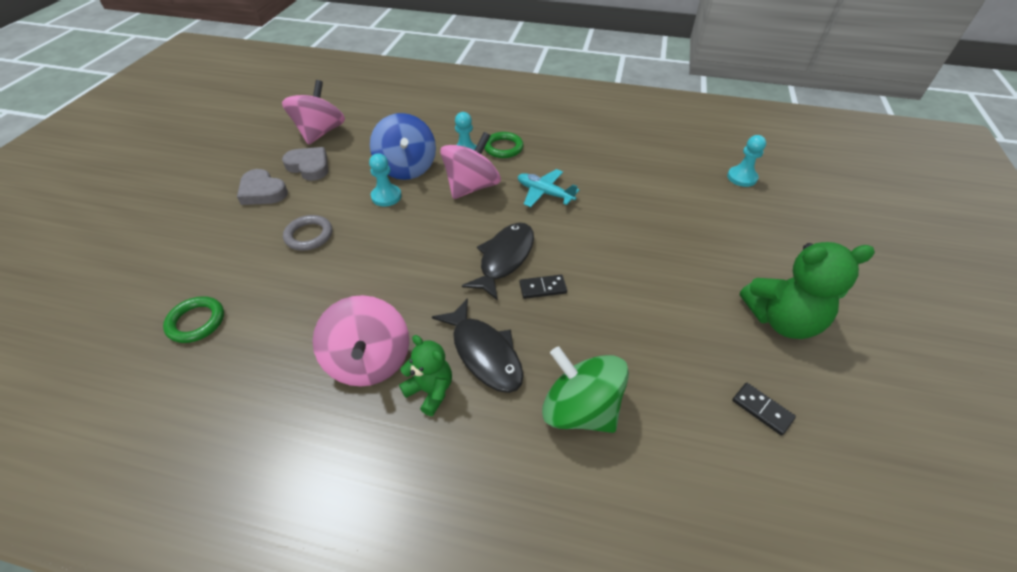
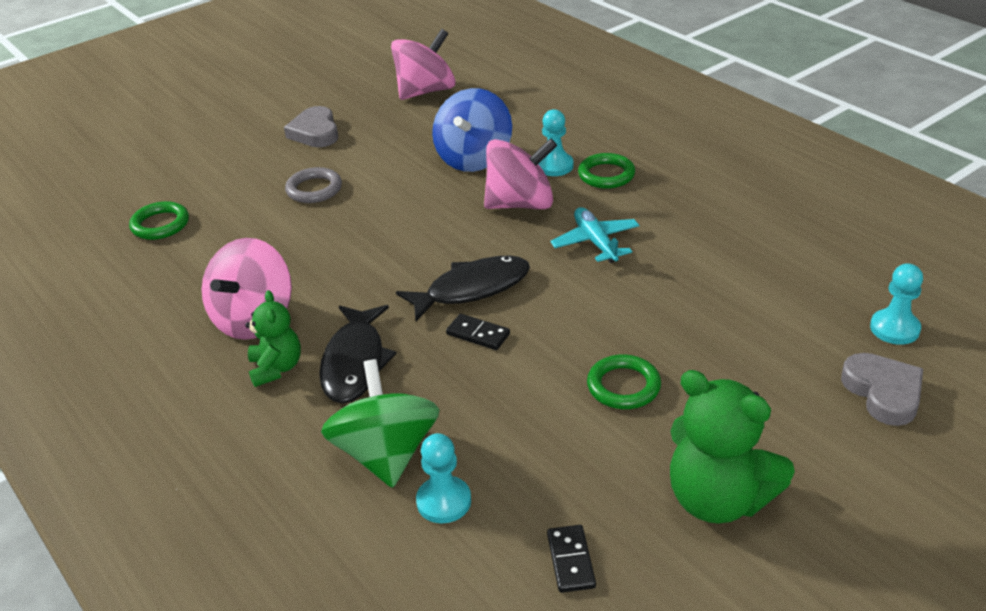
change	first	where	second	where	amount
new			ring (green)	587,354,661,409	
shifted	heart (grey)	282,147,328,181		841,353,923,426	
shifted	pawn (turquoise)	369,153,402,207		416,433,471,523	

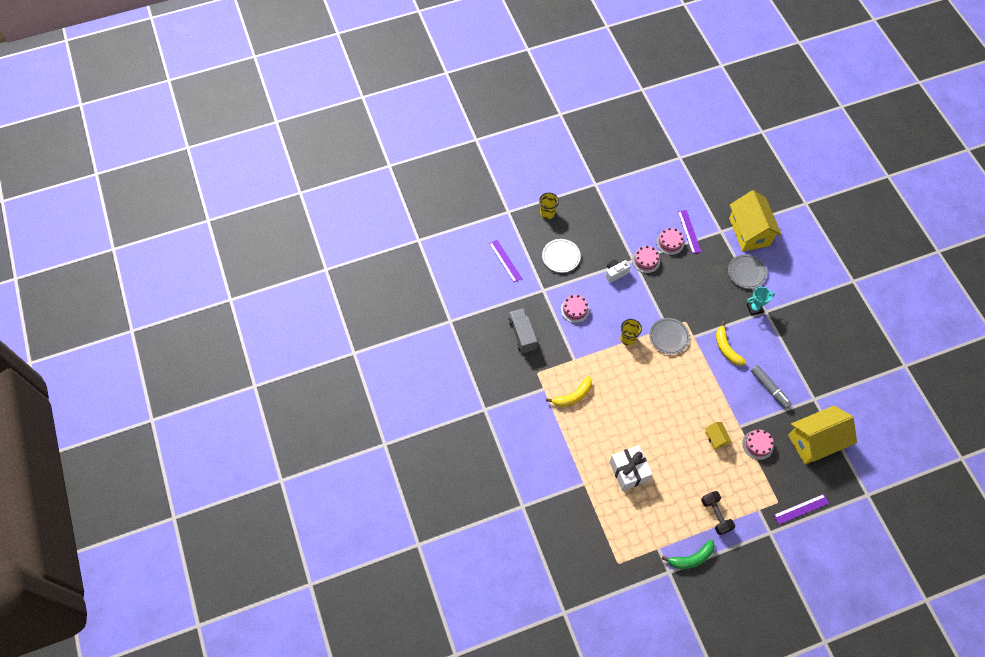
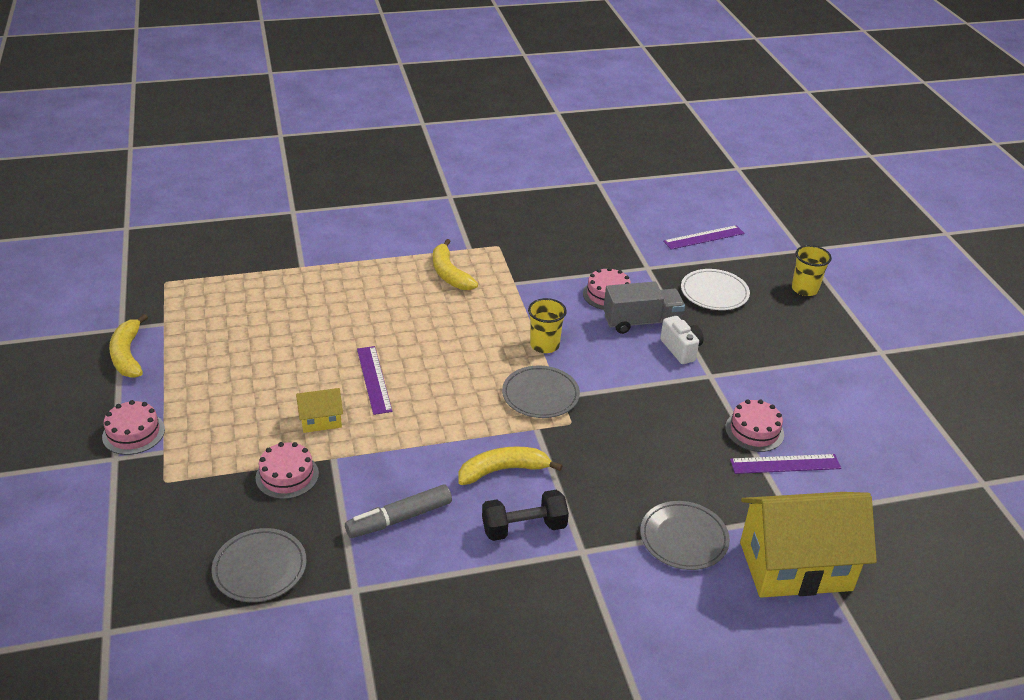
change	first	where	second	where	amount
gone	gift (white)	609,445,653,491			
gone	trophy (turquoise)	747,287,775,316			
shifted	truck (grey)	508,308,538,353		603,282,685,334	
shifted	cake (pink)	632,246,660,273		102,400,165,455	
shifted	dumbbell (black)	701,491,735,535		482,490,569,541	
shifted	ruler (purple)	774,494,829,525		357,346,393,415	
swapped	house (yellow)	788,406,857,464	plate (grey)	212,528,307,602	
repainted	banana (green)	662,540,715,569	banana (yellow)	109,314,148,378	

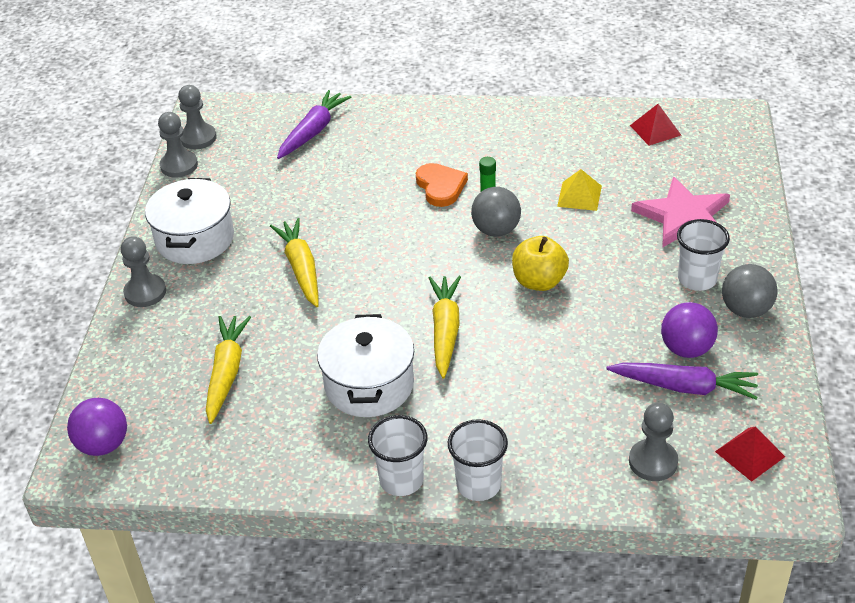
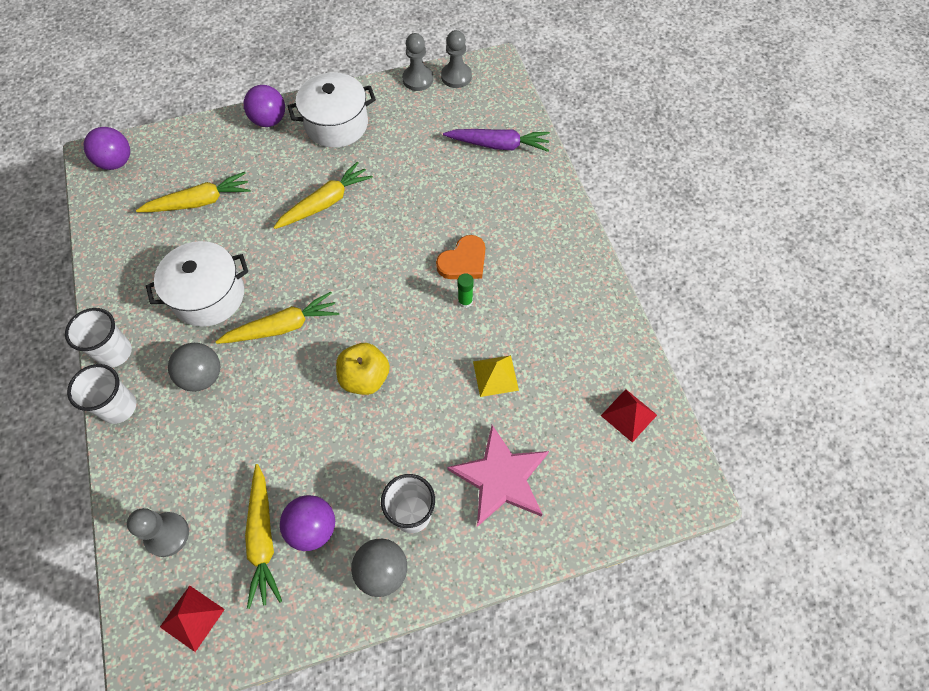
change	first	where	second	where	amount
shifted	ball (grey)	471,187,521,237		168,343,221,392	
swapped	pawn (grey)	121,236,166,307	ball (purple)	244,85,285,127	
repainted	carrot (purple)	606,363,758,400	carrot (yellow)	245,464,282,609	

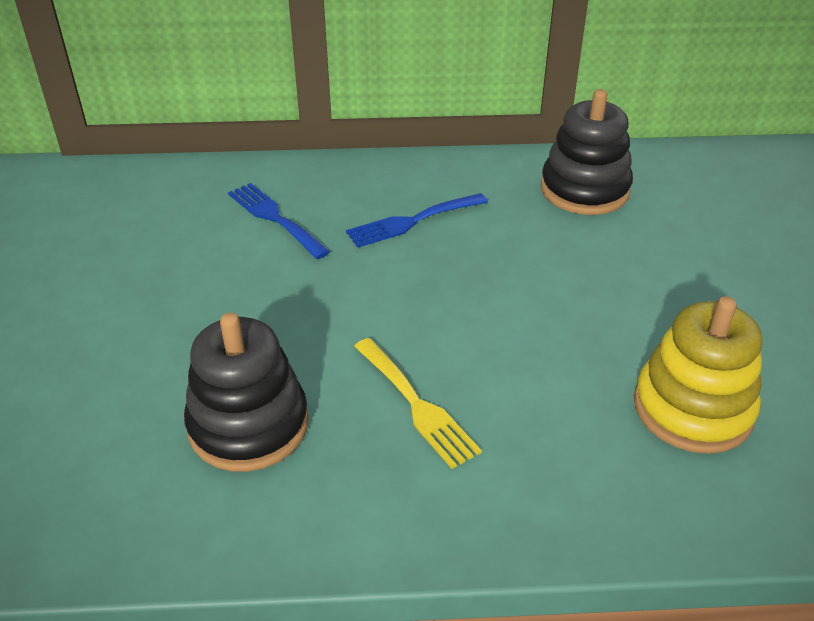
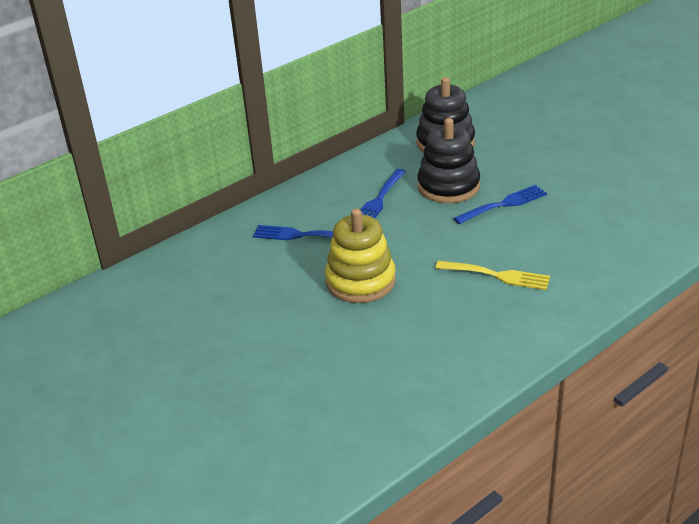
change	first	where	second	where	amount
new			fork (blue)	453,185,547,224	
shifted	stacking toy (black)	184,312,309,472		417,118,480,203	
shifted	stacking toy (yellow)	634,296,763,454		325,209,396,303	

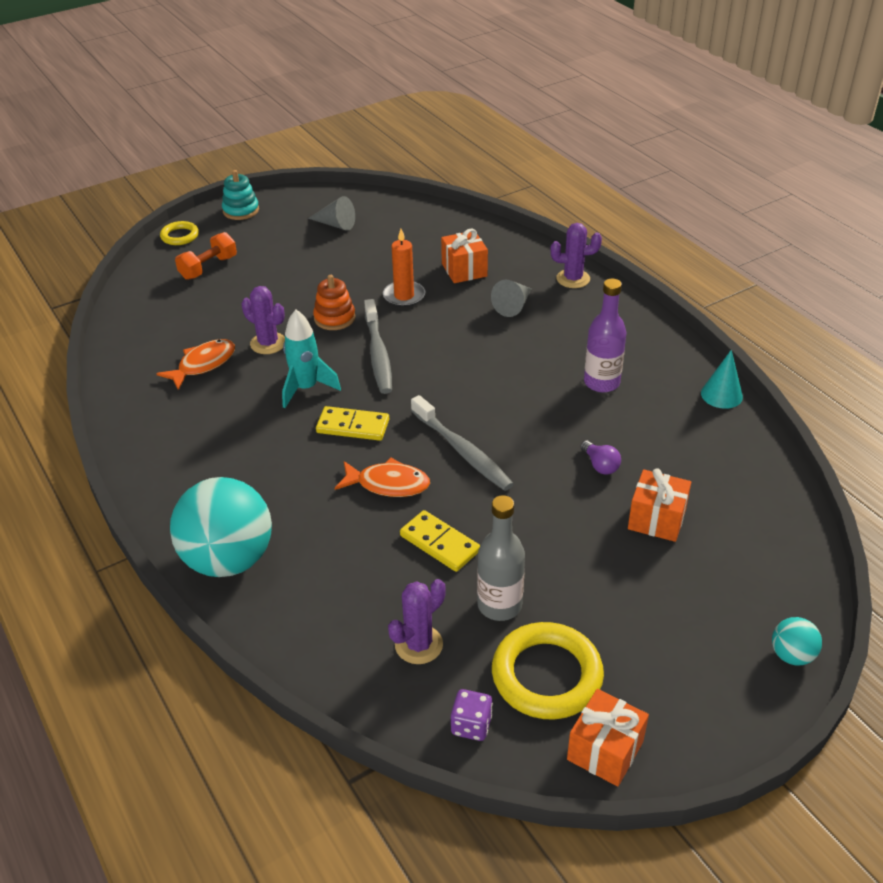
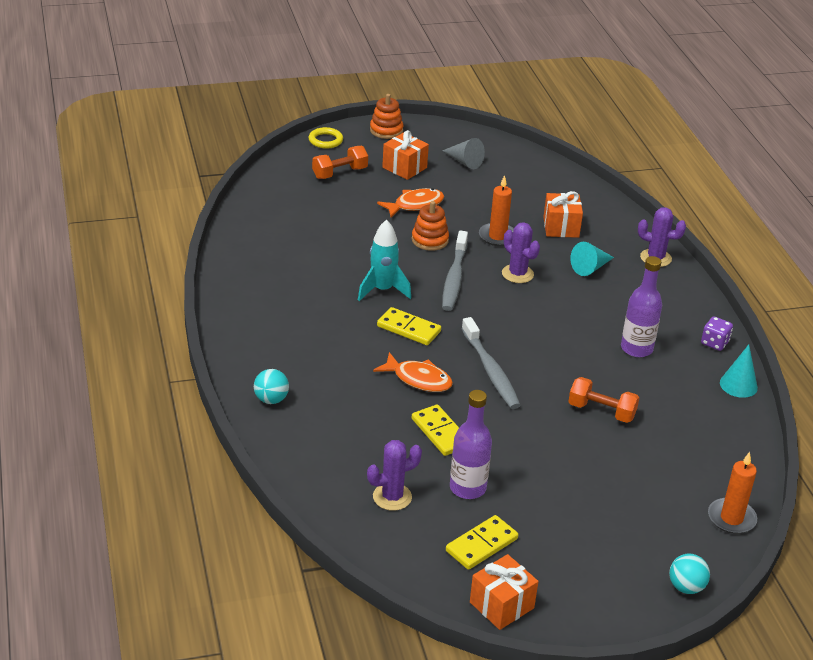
change	first	where	second	where	amount
new			candle (orange)	708,452,757,534	
shifted	fish (orange)	156,339,235,390		377,188,444,217	
shifted	cactus (purple)	241,286,285,354		502,222,540,283	
shifted	dice (purple)	451,689,493,741		701,317,733,351	
shifted	gift (orange)	628,468,691,542		382,130,429,180	
swapped	ring (yellow)	492,622,604,720	domino (yellow)	446,515,519,570	
swapped	light bulb (purple)	580,440,621,475	dumbbell (orange)	568,377,639,423	
repainted	stacking toy (turquoise)	222,170,259,220	stacking toy (orange)	370,94,404,139	
repainted	bottle (grey)	477,495,525,621	bottle (purple)	450,390,492,499	
repainted	cone (grey)	491,279,532,317	cone (turquoise)	570,242,614,276	
scaled	ball (turquoise)	170,477,272,577		254,369,289,404	x0.44

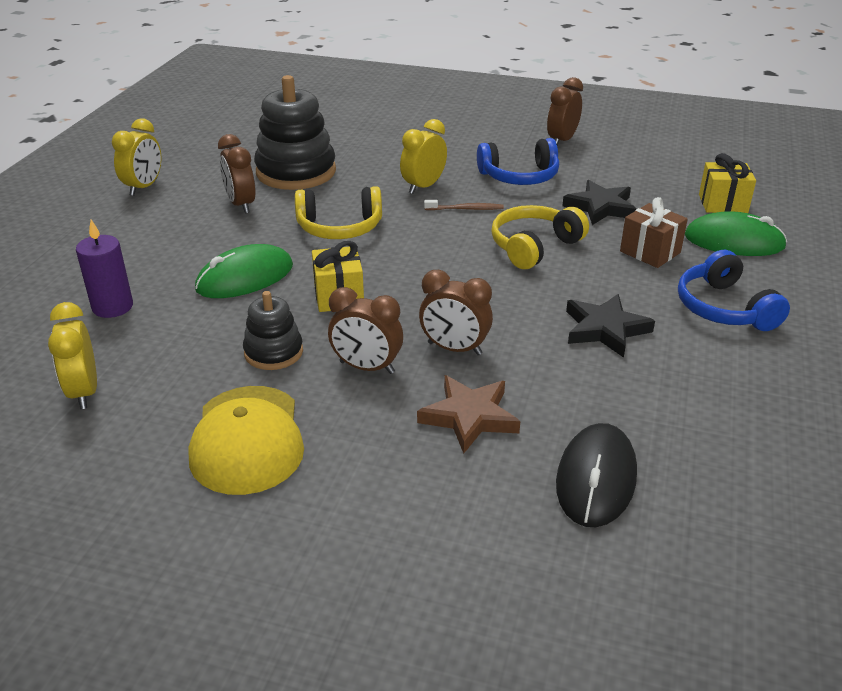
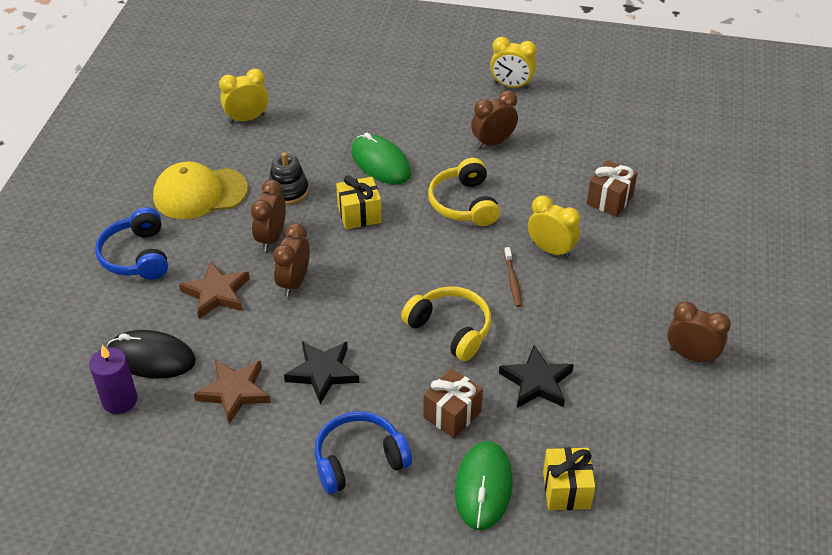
change	first	where	second	where	amount
gone	stacking toy (black)	254,75,336,190			
new			star (brown)	194,360,271,424	
new			gift (brown)	587,160,637,217	
shifted	candle (purple)	76,220,133,318		89,345,137,414	
shifted	headphones (blue)	477,138,559,185		95,207,168,280	

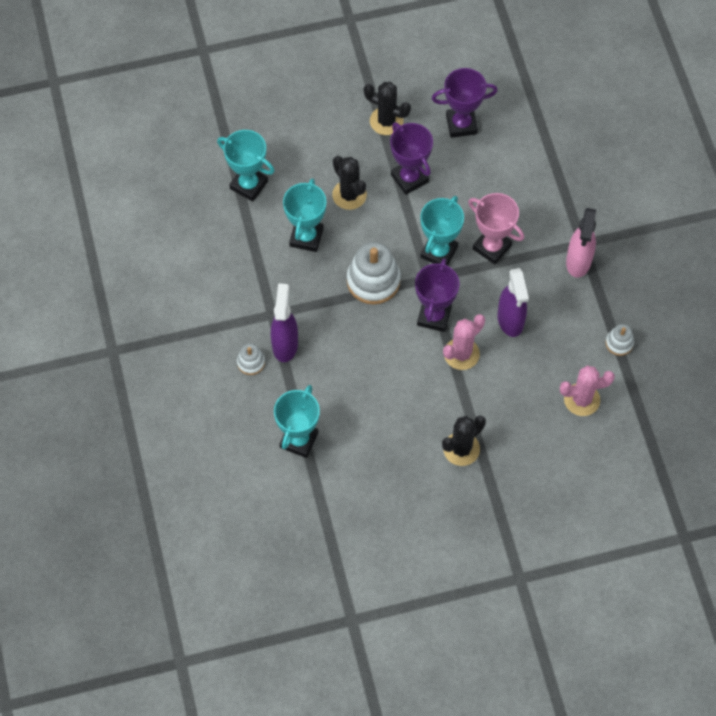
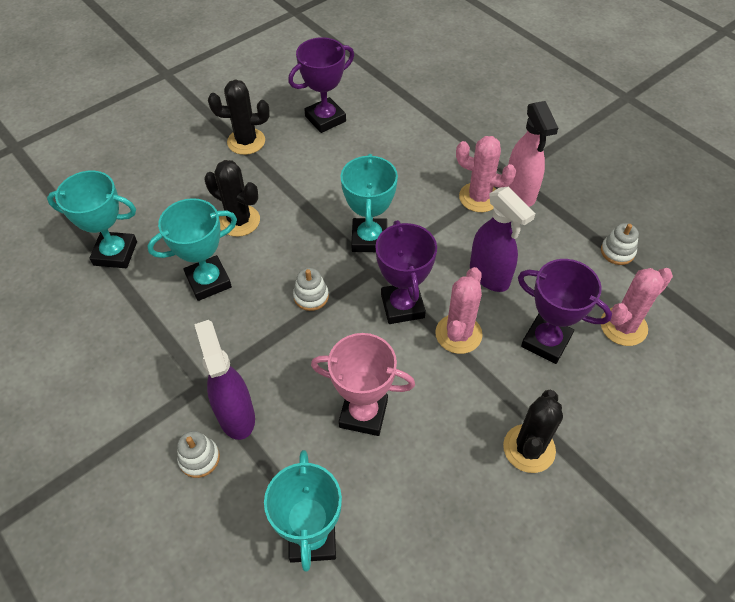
change	first	where	second	where	amount
new			cactus (pink)	456,136,516,212	
shifted	trophy (purple)	390,122,433,195		518,259,612,364	
shifted	trophy (pink)	468,193,524,265		311,333,415,436	
rotated	trophy (turquoise)	283,178,326,252		147,198,237,301	75 degrees clockwise
scaled	stacking toy (white)	347,242,401,304		293,268,329,311	x0.51

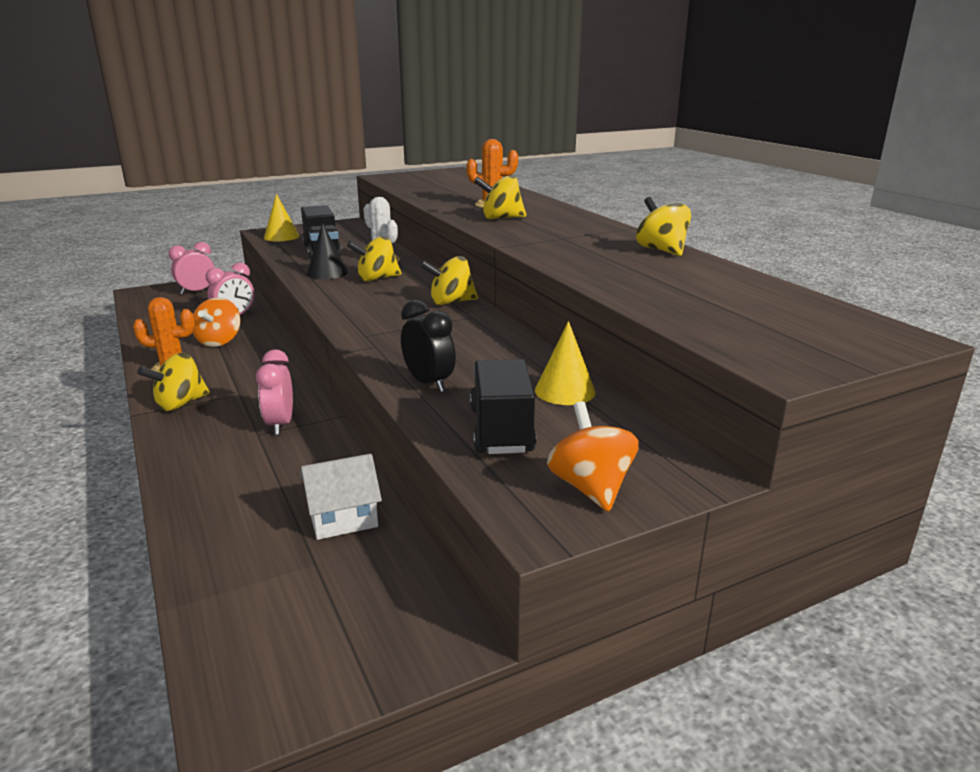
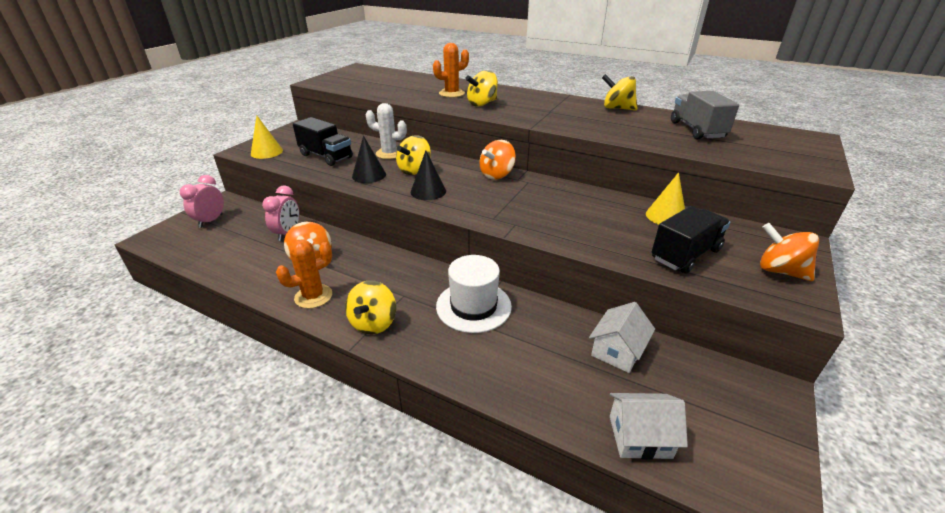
change	first	where	second	where	amount
gone	clock (black)	401,300,456,392			
new			cone (black)	411,151,446,200	
new			house (white)	610,393,688,460	
new			truck (grey)	671,91,739,139	
swapped	clock (pink)	256,350,293,435	hat (white)	436,255,512,333	
repainted	spinning top (yellow)	420,256,478,305	spinning top (orange)	479,140,516,180	
rotated	truck (black)	470,359,537,454		652,206,730,274	90 degrees clockwise

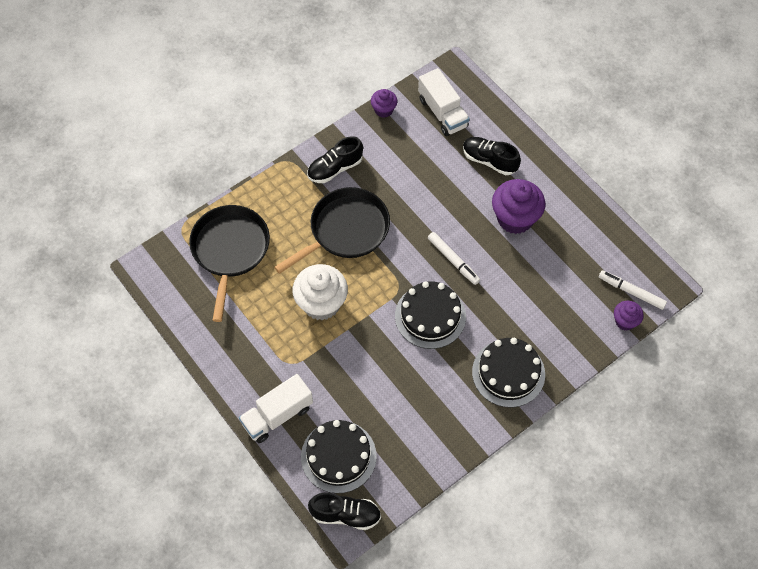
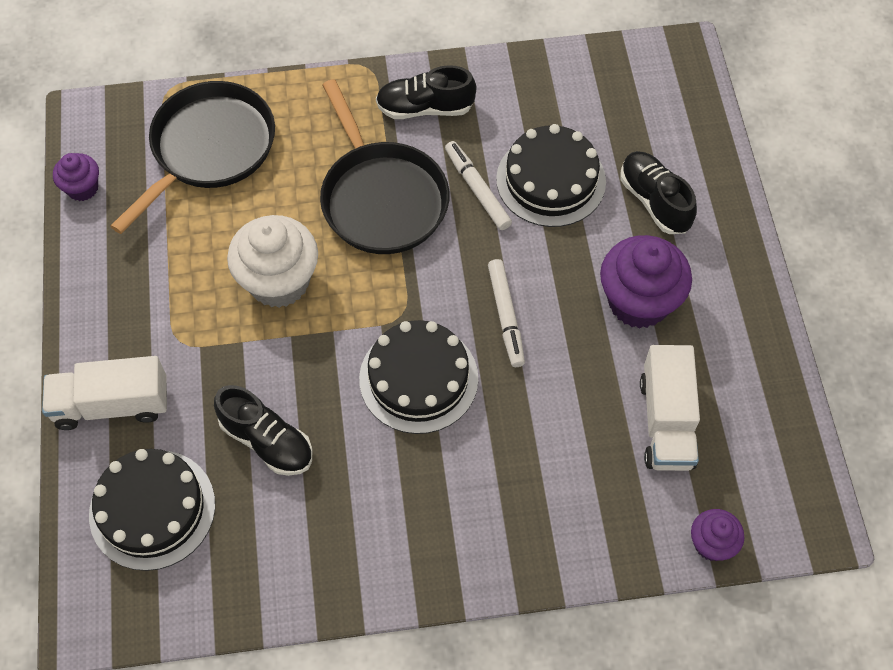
change	first	where	second	where	amount
shifted	shoe (black)	308,493,381,530		214,385,312,476	
shifted	cupcake (purple)	371,89,397,118		53,153,99,201	
shifted	truck (white)	418,68,470,136		640,345,700,471	
shifted	cake (black)	472,338,545,408		496,124,606,227	
shifted	marker (white)	599,270,667,310		445,141,512,230	
rotated	pan (black)	274,187,390,274		320,79,450,254	75 degrees clockwise

